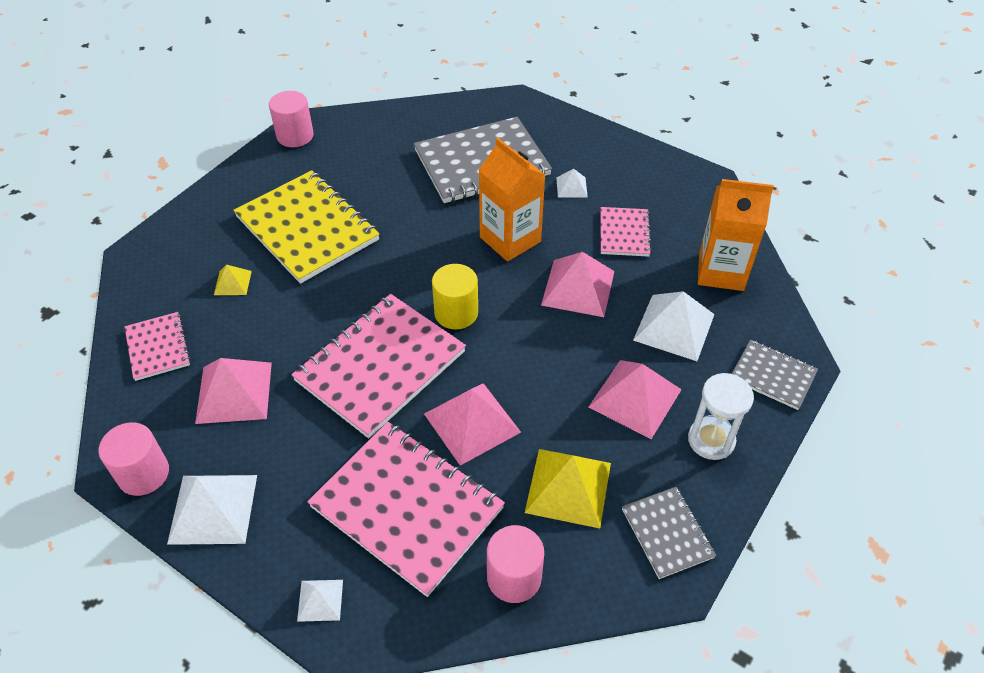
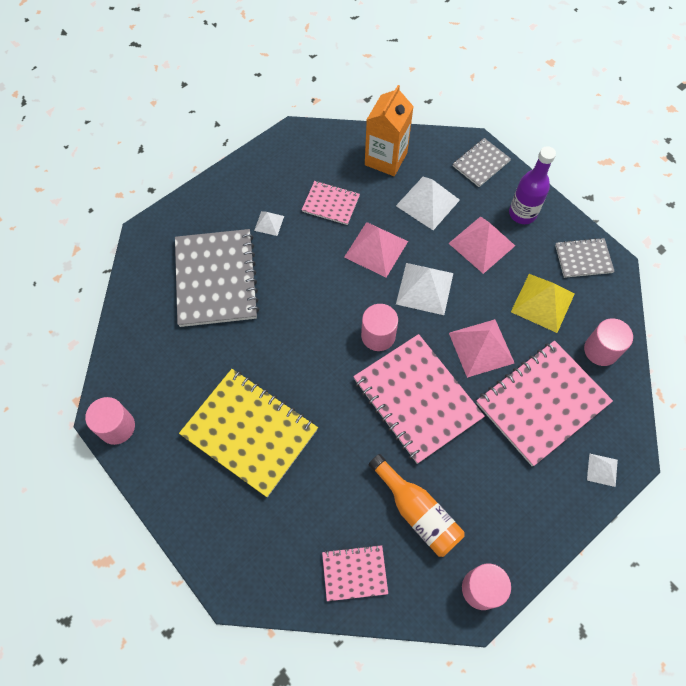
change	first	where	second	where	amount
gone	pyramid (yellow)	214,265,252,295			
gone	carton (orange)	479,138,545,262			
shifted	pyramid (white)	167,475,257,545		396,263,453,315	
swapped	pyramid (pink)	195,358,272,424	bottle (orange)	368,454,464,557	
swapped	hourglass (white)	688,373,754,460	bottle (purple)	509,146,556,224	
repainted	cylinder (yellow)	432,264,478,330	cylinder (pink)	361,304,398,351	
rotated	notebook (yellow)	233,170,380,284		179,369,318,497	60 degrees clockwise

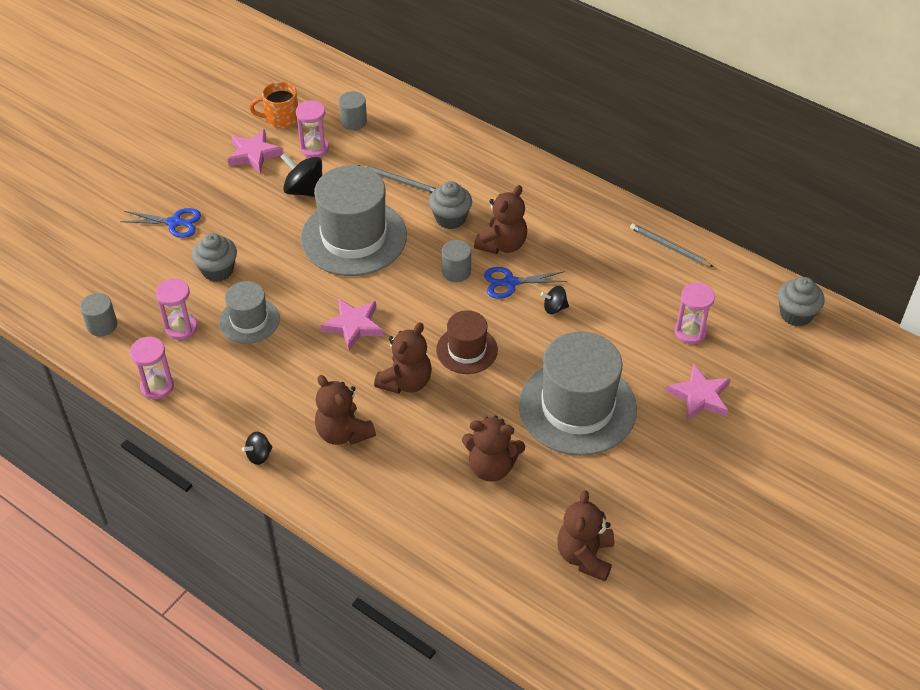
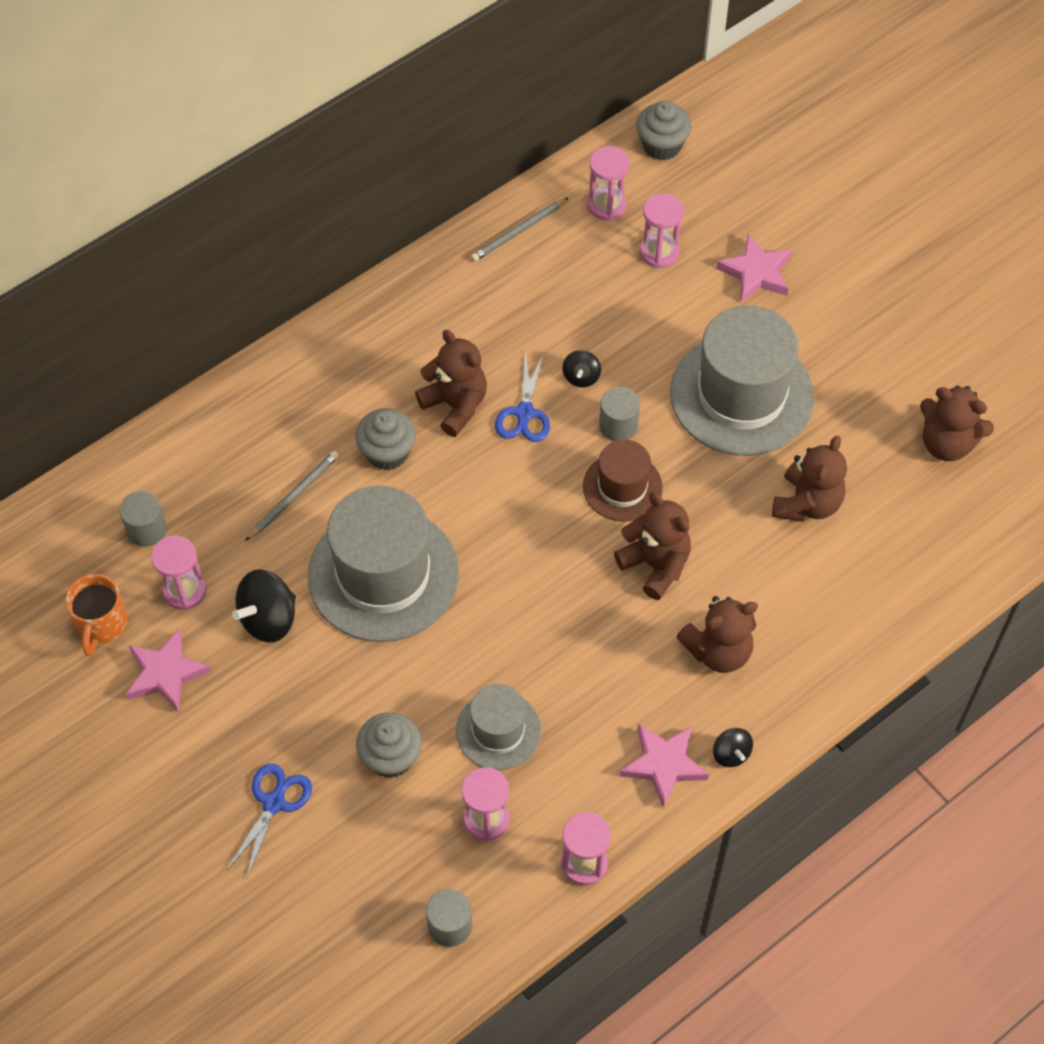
change	first	where	second	where	amount
new			hourglass (pink)	588,146,630,221	
shifted	star (pink)	321,298,383,351		620,724,709,808	
shifted	cylinder (grey)	442,240,471,282		599,387,640,441	

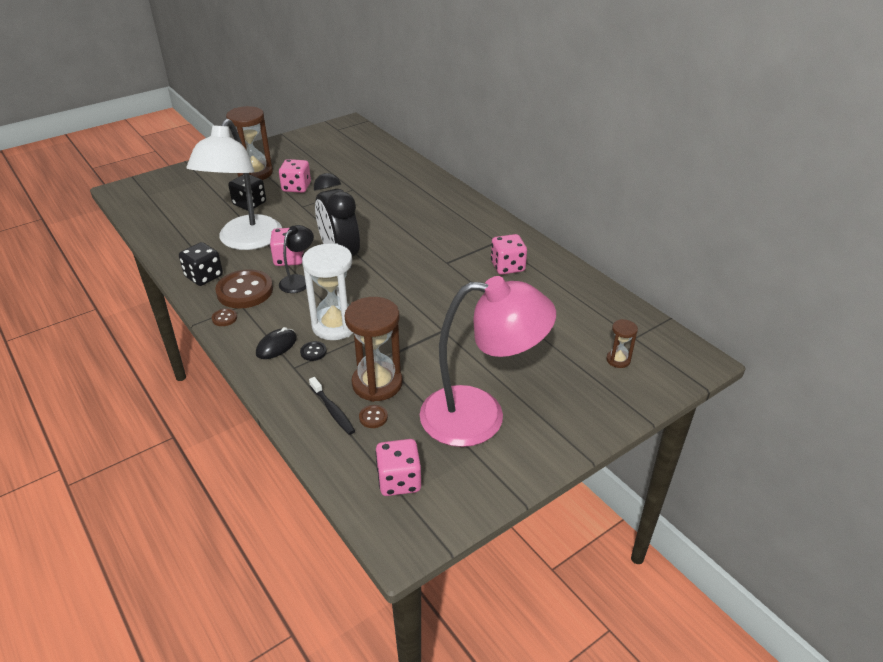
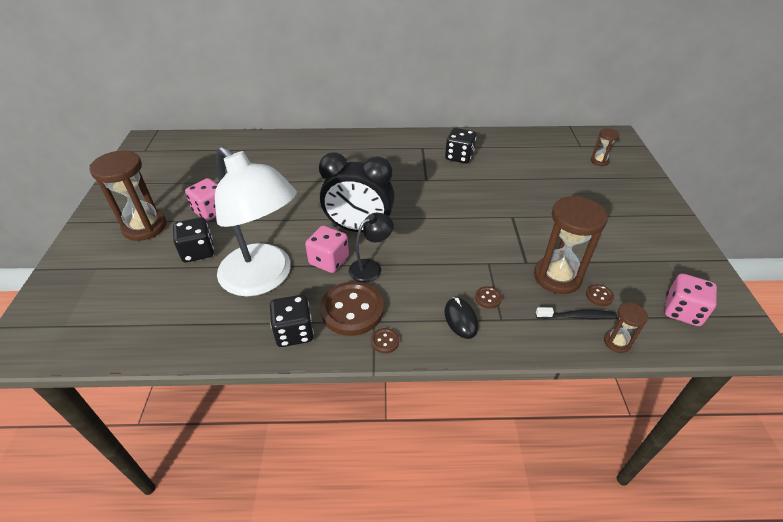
change	first	where	second	where	amount
gone	hourglass (white)	302,243,353,340			
gone	lamp (pink)	420,276,556,447			
new			hourglass (brown)	604,303,648,353	
repainted	button (black)	300,341,327,361	button (brown)	475,286,502,309	
repainted	dice (pink)	491,234,527,275	dice (black)	445,128,476,163	
rotated	lamp (black)	279,225,314,293		349,213,394,283	75 degrees clockwise

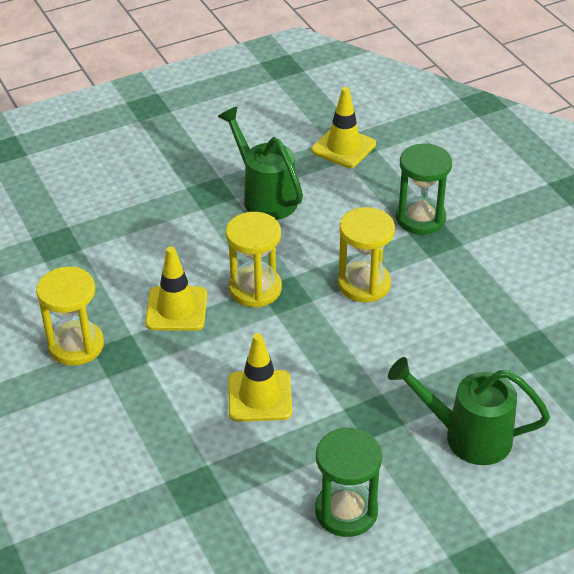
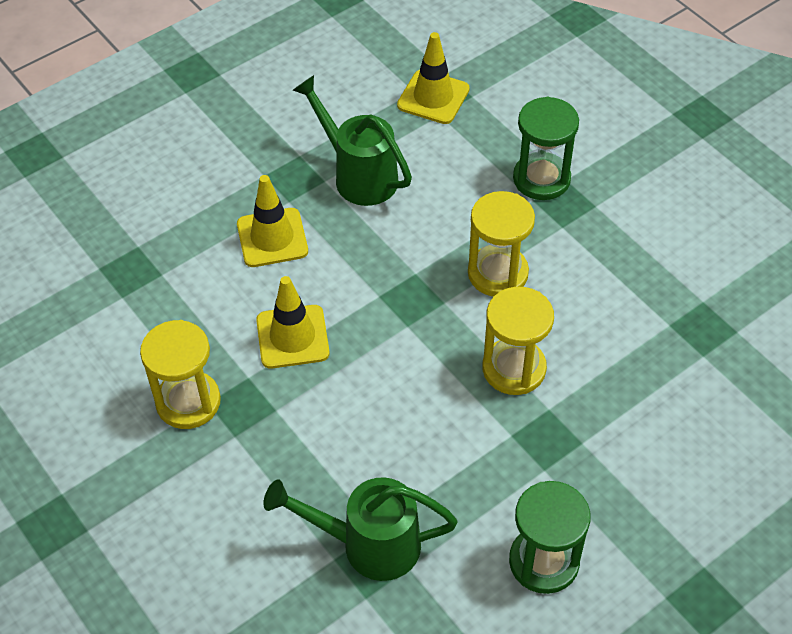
change	first	where	second	where	amount
shifted	hourglass (yellow)	226,212,282,307		483,287,554,395	
shifted	traffic cone (yellow)	228,333,292,422		237,175,308,267	
shifted	watering can (green)	388,357,550,465		263,477,458,581	

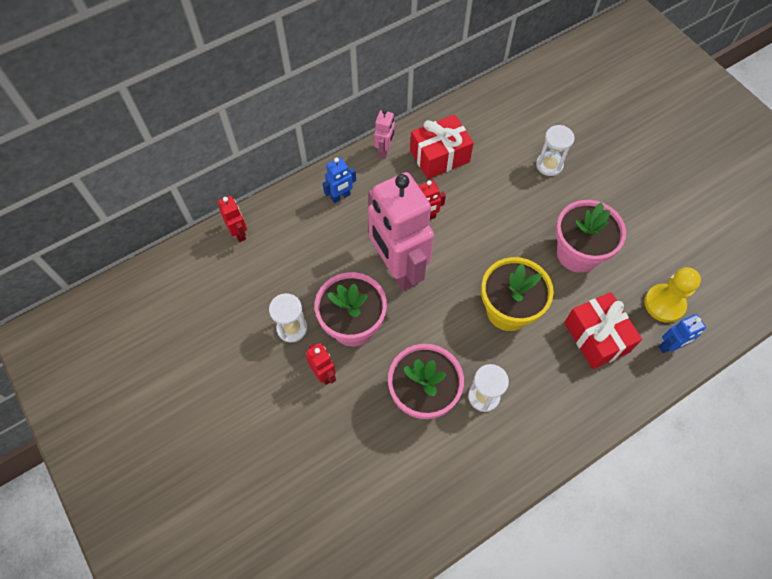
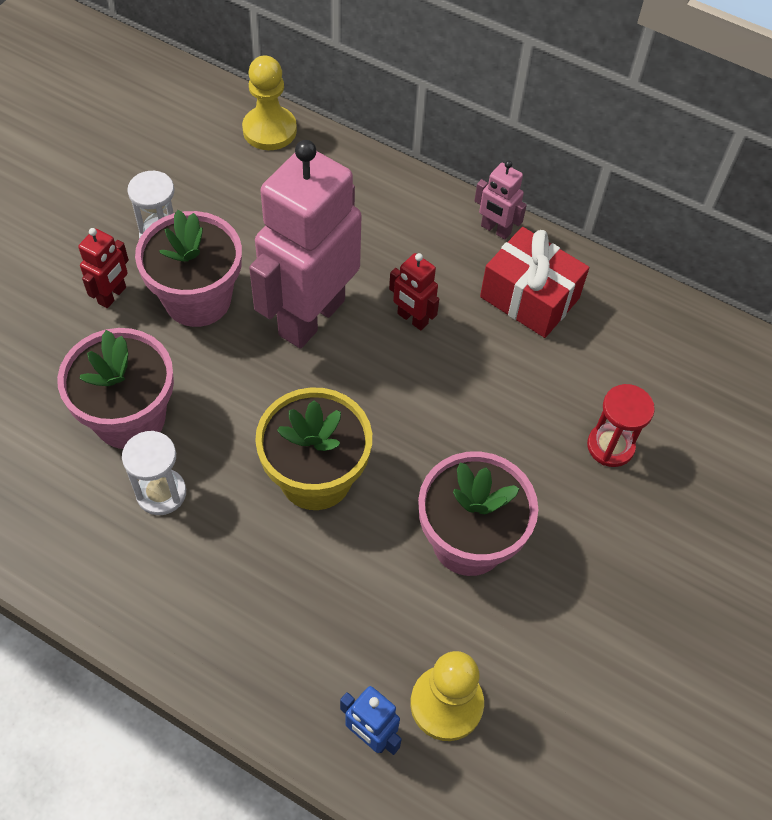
change	first	where	second	where	amount
gone	robot (blue)	323,157,356,203			
gone	gift (red)	564,292,642,369			
swapped	robot (red)	218,196,247,242	pawn (yellow)	242,55,297,150	
repainted	hourglass (white)	536,125,575,176	hourglass (red)	587,384,655,467	
rotated	robot (pink)	374,109,395,159		474,161,527,240	45 degrees clockwise

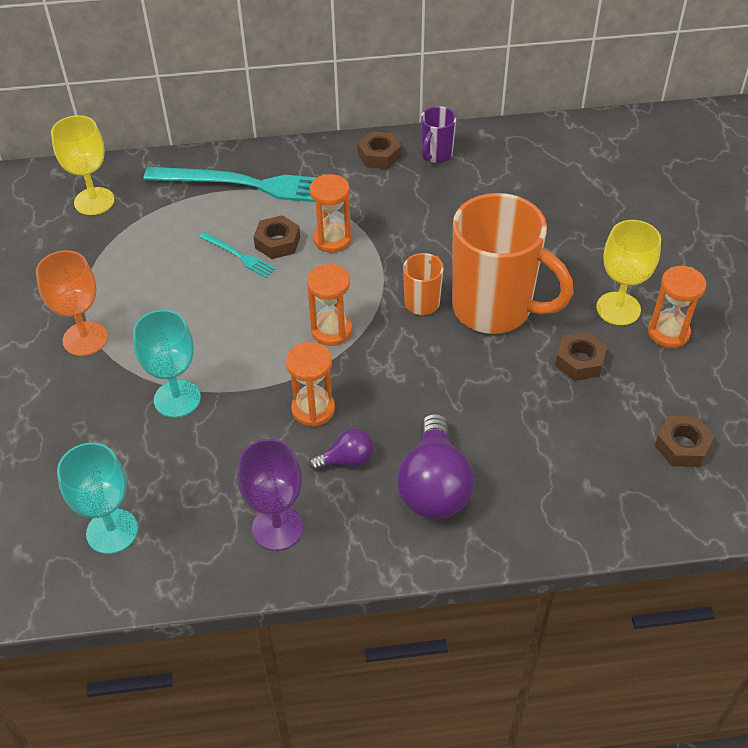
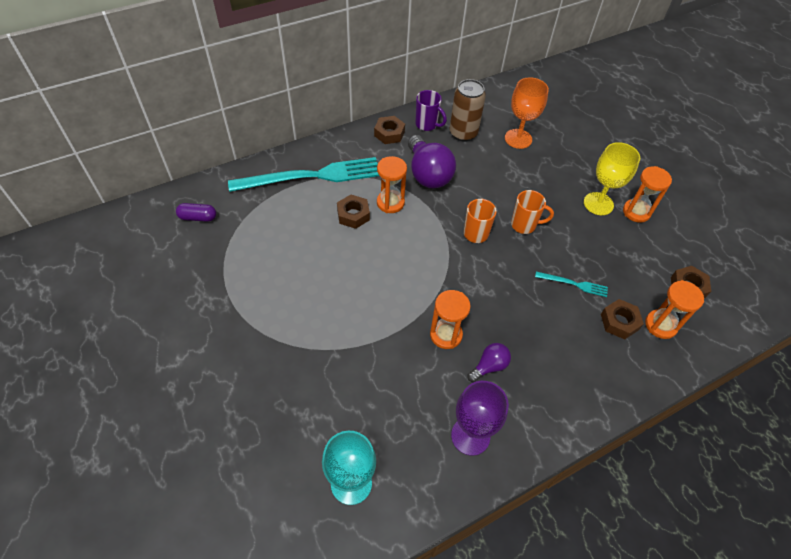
change	first	where	second	where	amount
gone	goblet (turquoise)	133,310,201,418			
new			can (brown)	449,79,486,141	
shifted	goblet (orange)	36,250,108,356		505,77,549,149	
shifted	fork (turquoise)	199,232,276,278		535,271,608,297	
shifted	hourglass (orange)	307,264,352,346		645,280,704,339	
shifted	light bulb (purple)	397,413,474,520		408,135,456,188	
shifted	nut (brown)	555,332,607,381		601,299,644,339	
swapped	goblet (yellow)	51,115,114,215	capsule (purple)	176,203,216,222	
rotated	mug (purple)	421,106,457,163		415,90,447,131	60 degrees counterclockwise
scaled	mug (orange)	452,193,574,334		511,190,554,234	x0.46

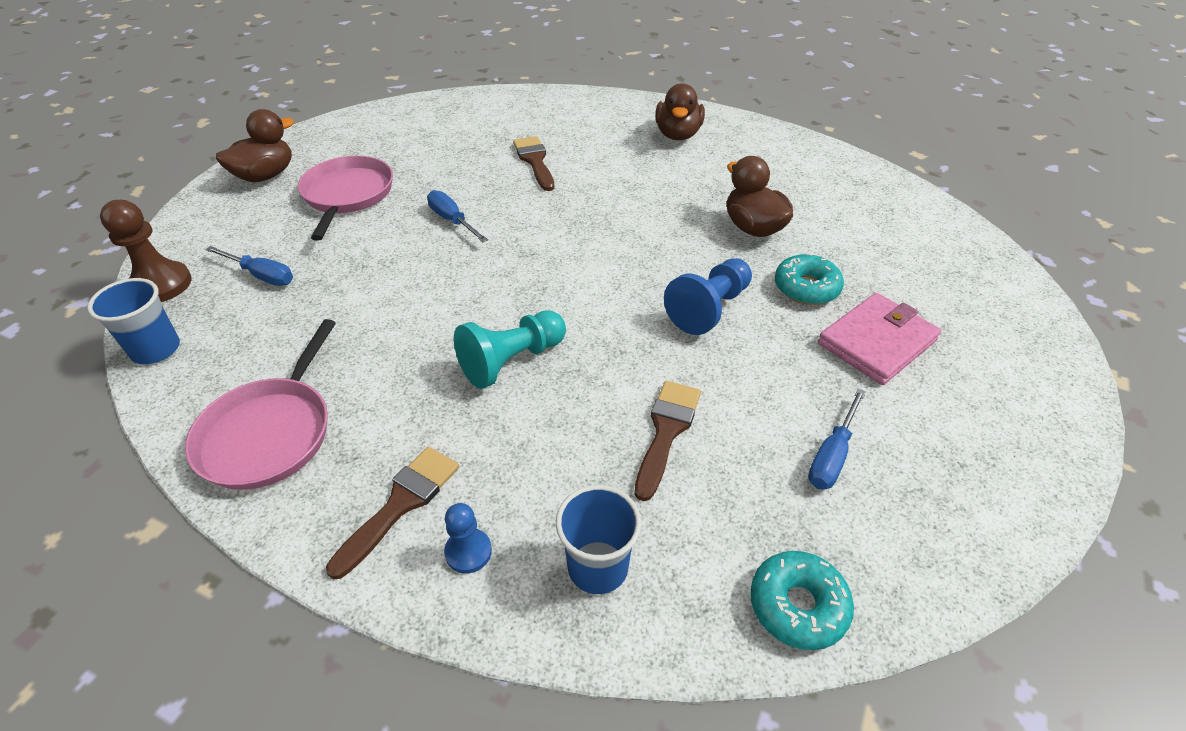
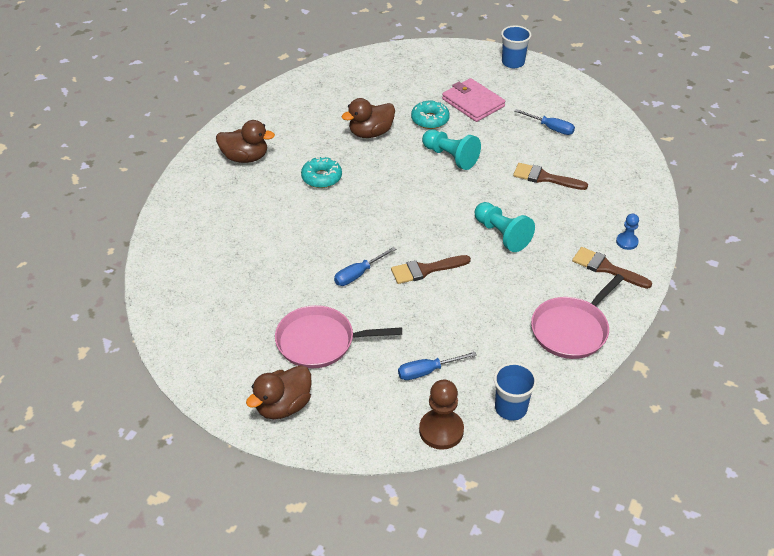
change	first	where	second	where	amount
shifted	brush (brown)	513,136,555,191		391,255,471,284	
shifted	cup (blue)	556,485,641,594		501,25,531,68	
shifted	donut (turquoise)	750,551,854,650		301,157,342,188	
repainted	pawn (blue)	664,258,752,335	pawn (turquoise)	422,129,481,170	
rotated	pan (pink)	185,319,336,490		531,274,624,359	120 degrees clockwise
rotated	screwdriver (blue)	205,246,293,286		398,352,477,380	135 degrees counterclockwise
rotated	duck (brown)	216,109,294,182		246,365,312,419	90 degrees counterclockwise

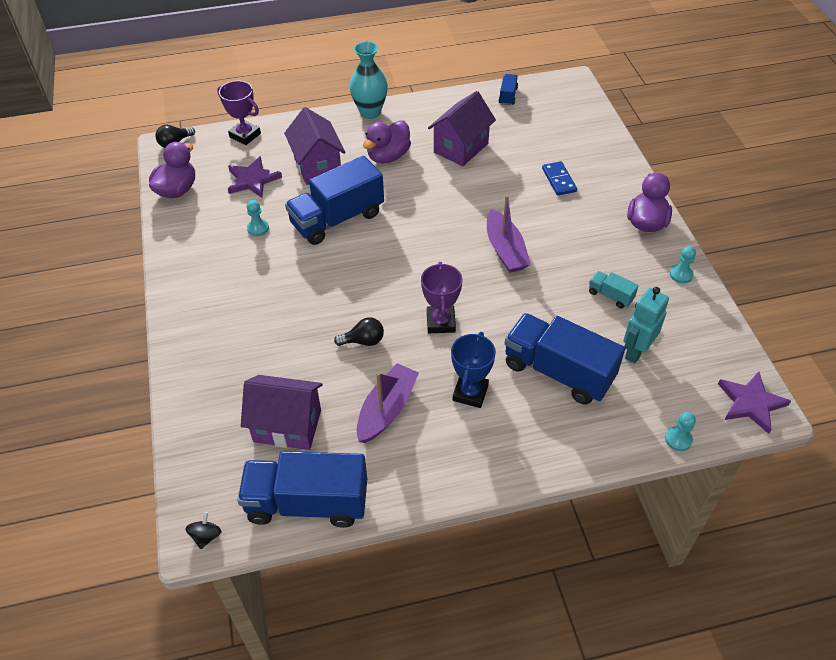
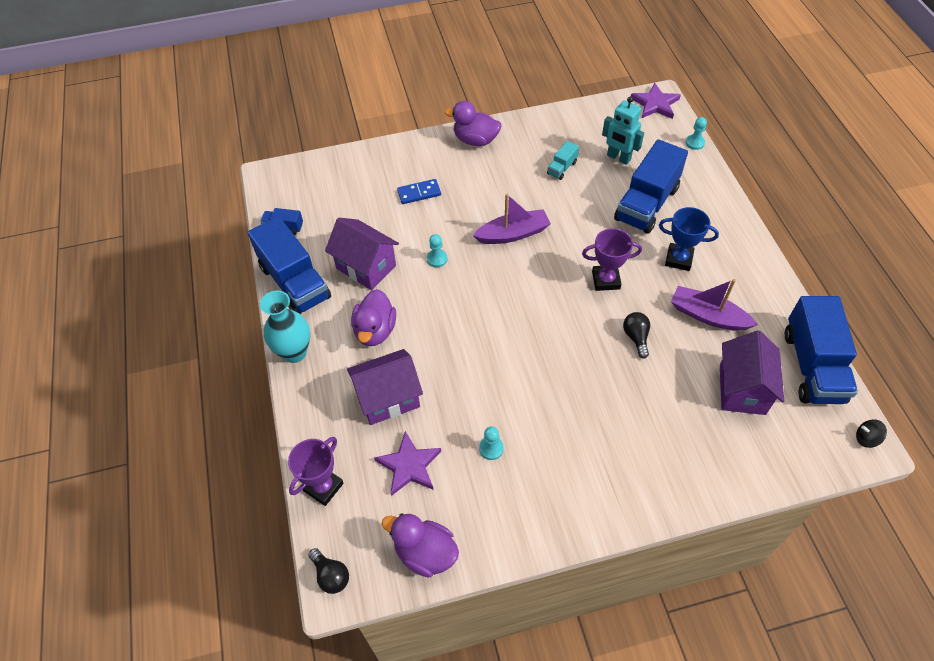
change	first	where	second	where	amount
shifted	truck (blue)	285,156,384,245		248,216,331,314	
shifted	pawn (turquoise)	670,246,696,283		427,234,448,267	
rotated	duck (purple)	363,120,411,163		351,289,396,346	60 degrees clockwise

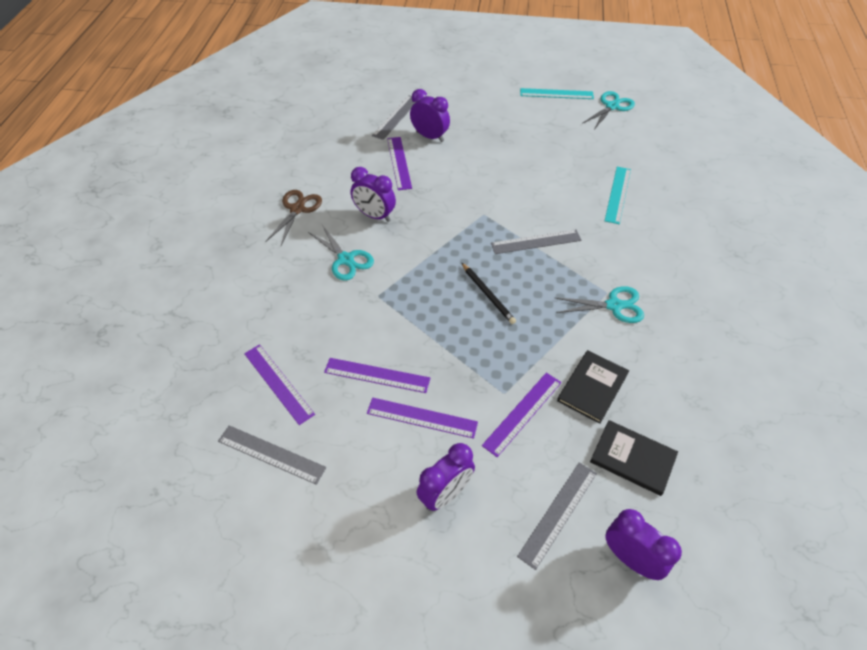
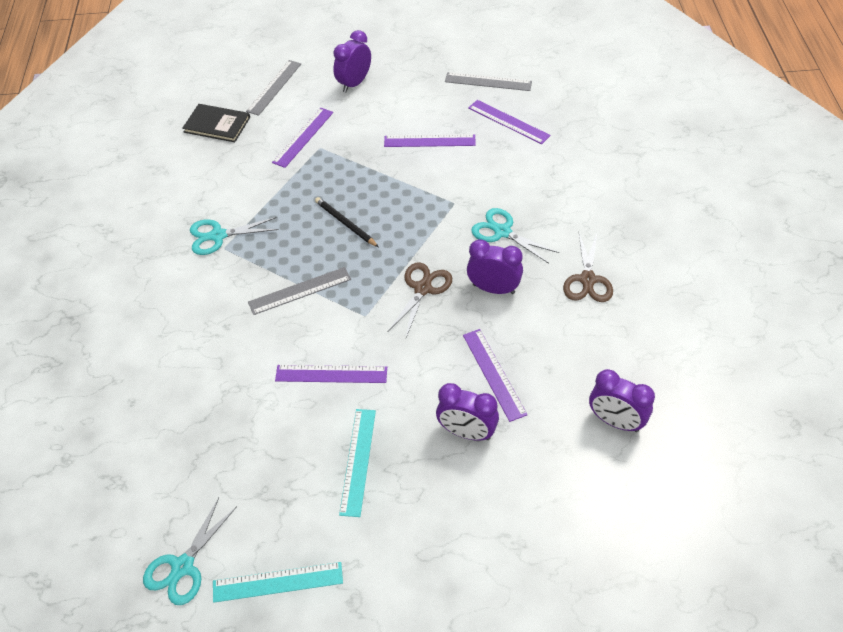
change	first	where	second	where	amount
gone	ruler (grey)	372,95,415,140			
gone	book (black)	557,350,629,424			
new			scissors (brown)	388,262,452,337	
shifted	ruler (purple)	367,397,478,439		275,365,387,383	
shifted	ruler (turquoise)	605,167,631,224		339,409,376,517	
shifted	clock (purple)	605,509,682,580		589,369,655,432	

